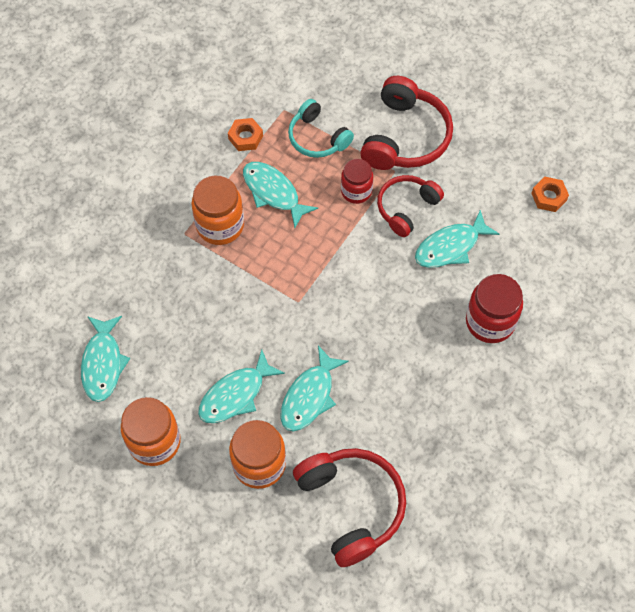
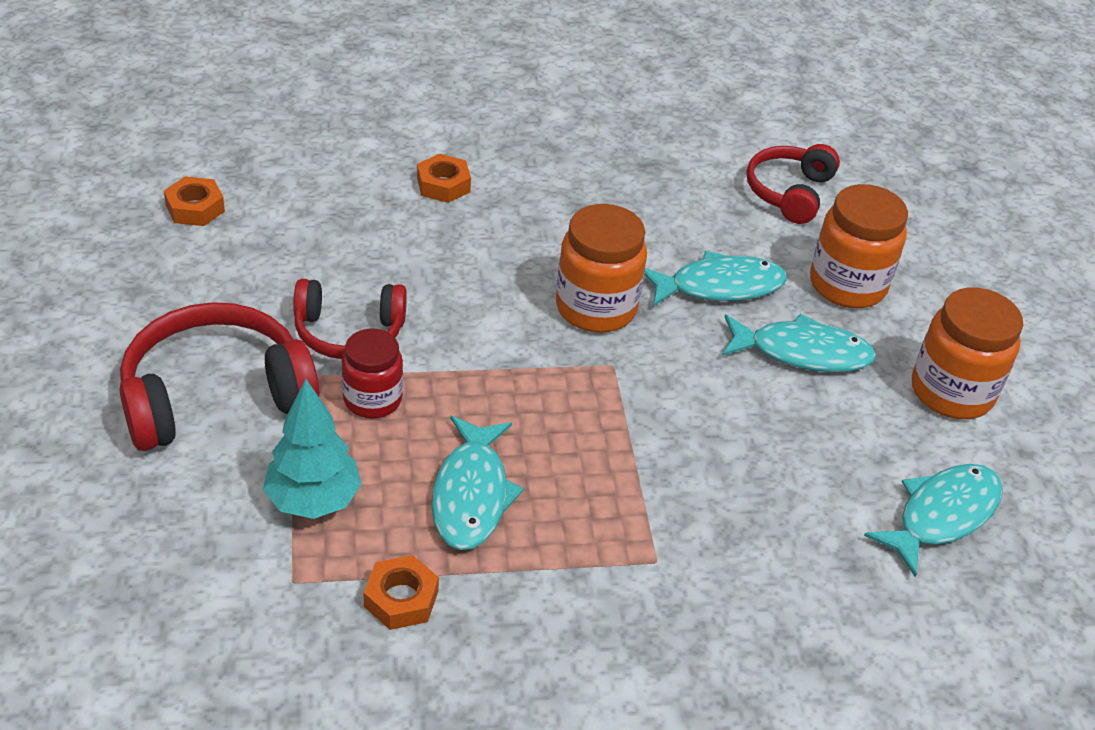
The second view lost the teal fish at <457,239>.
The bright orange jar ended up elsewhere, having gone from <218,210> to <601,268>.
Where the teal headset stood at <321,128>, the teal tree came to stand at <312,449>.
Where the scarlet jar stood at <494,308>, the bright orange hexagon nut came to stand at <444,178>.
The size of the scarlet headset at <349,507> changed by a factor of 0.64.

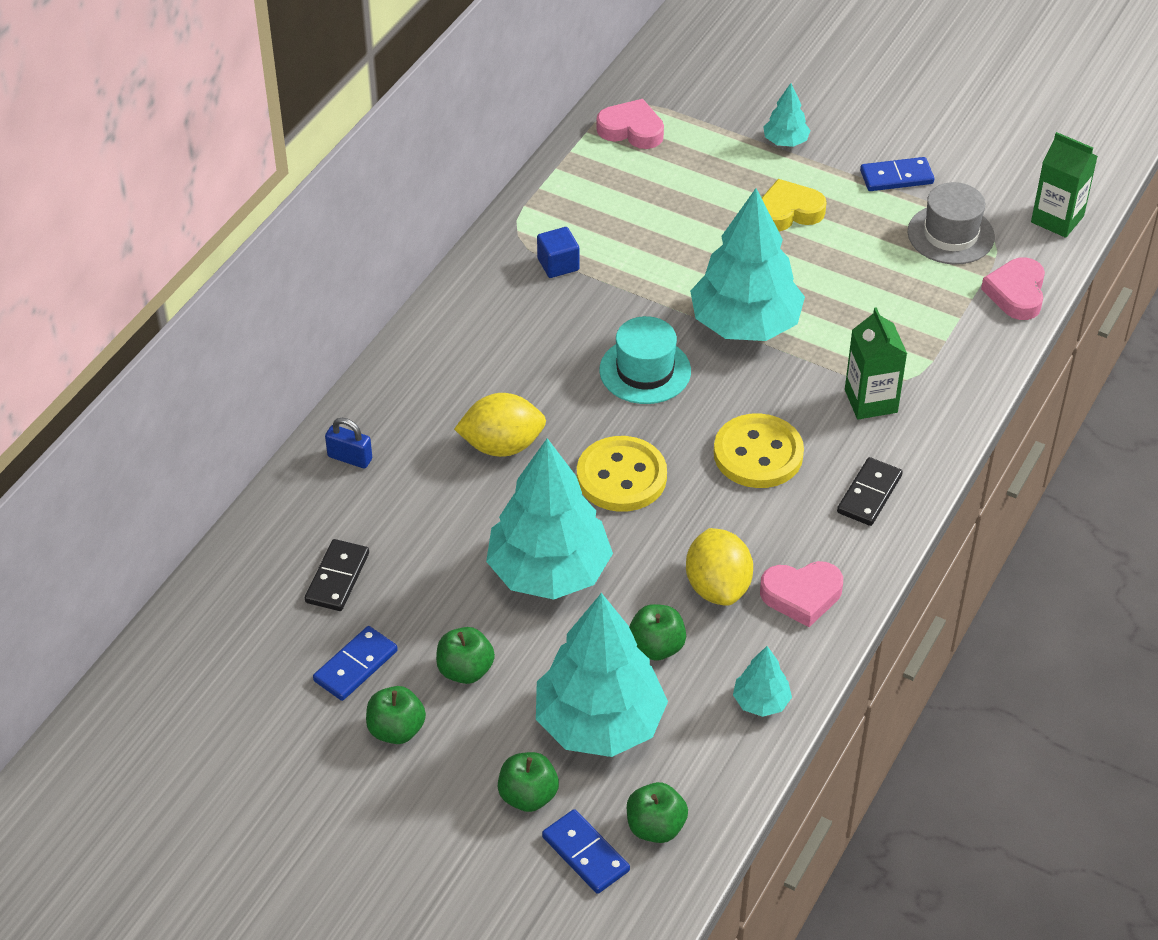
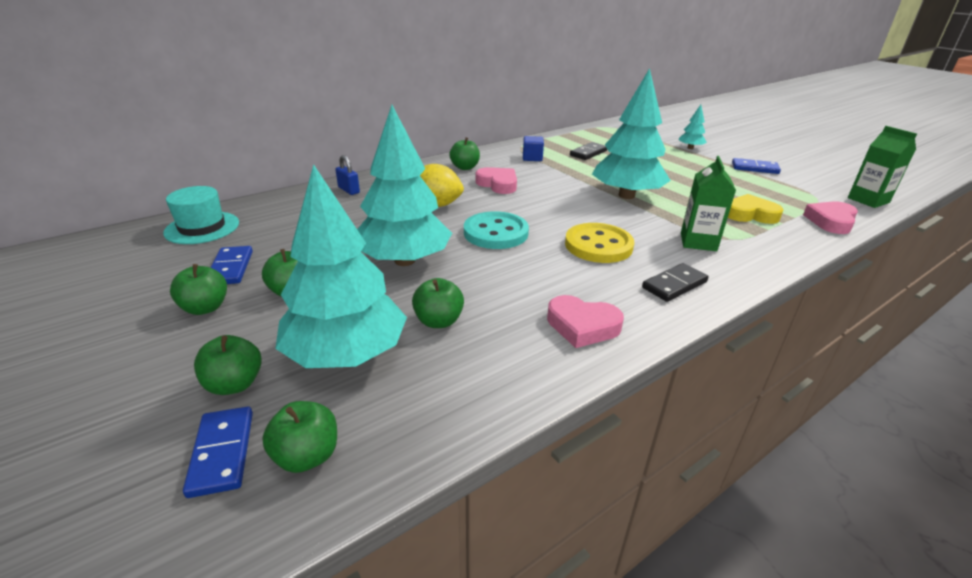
The second view lost the golden toy lemon at <719,567>.
The second view lost the teal tree at <762,681>.
The second view lost the gray top hat at <951,223>.
The second view gained the green toy apple at <464,153>.
The jet-black domino piece ended up elsewhere, having gone from <337,575> to <588,151>.
The rosy heart ended up elsewhere, having gone from <630,124> to <496,180>.
The teal top hat ended up elsewhere, having gone from <645,360> to <201,215>.
The golden heart ended up elsewhere, having gone from <794,205> to <755,209>.
What was the golden button at <622,474> turned into the teal button at <496,230>.
The blue domino piece at <355,663> ended up facing another way, 75 degrees counterclockwise from before.

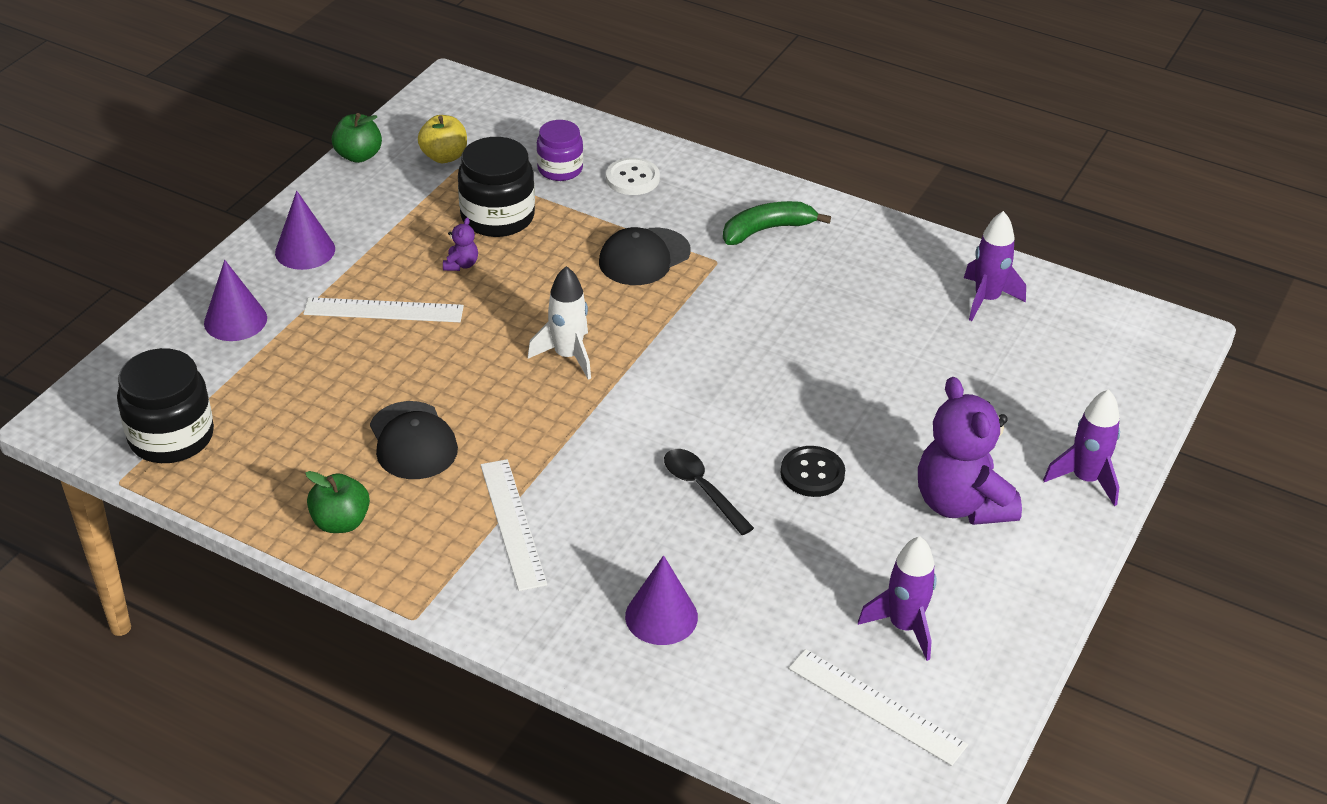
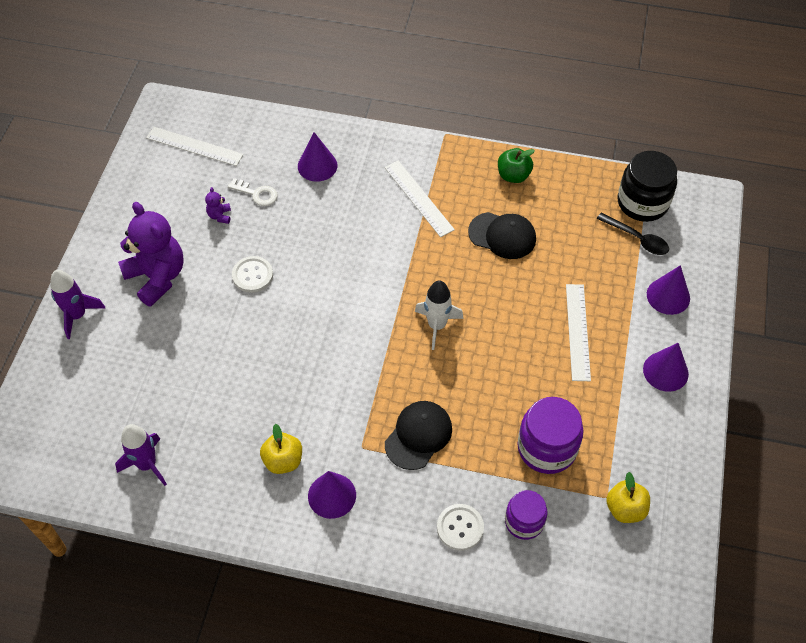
The second view lost the green toy apple at <357,138>.
The second view lost the royal purple spaceship at <897,598>.
The second view gained the white door key at <253,192>.
The second view gained the golden toy apple at <281,449>.
The royal purple teddy bear ended up elsewhere, having gone from <460,244> to <218,205>.
The jet-black spoon ended up elsewhere, having gone from <709,492> to <633,234>.
Where the green toy banana stood at <777,223>, the royal purple solid cone came to stand at <332,495>.
What was the jet-black jar at <496,187> turned into the royal purple jar at <550,435>.
What was the jet-black button at <813,471> turned into the white button at <252,274>.
The white measuring stick at <383,309> ended up facing another way, 75 degrees counterclockwise from before.
The jet-black cap at <414,440> ended up facing another way, 150 degrees clockwise from before.

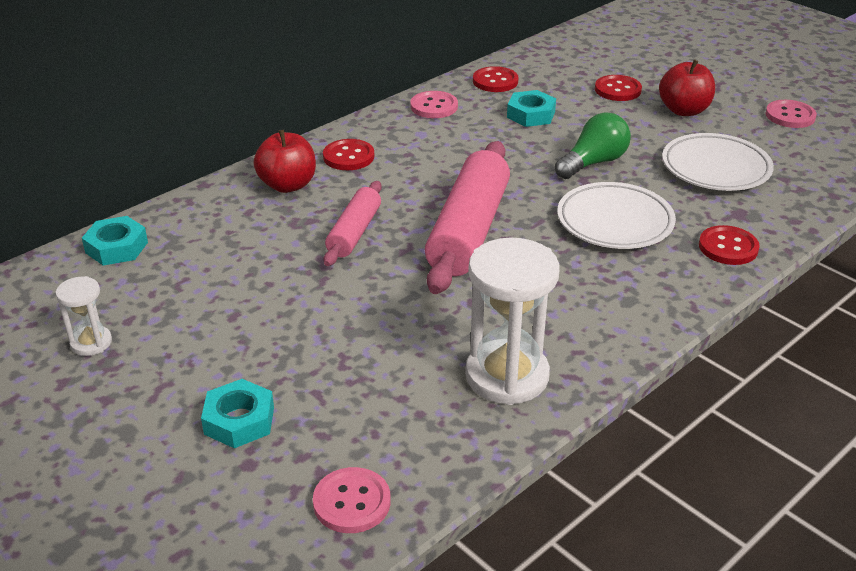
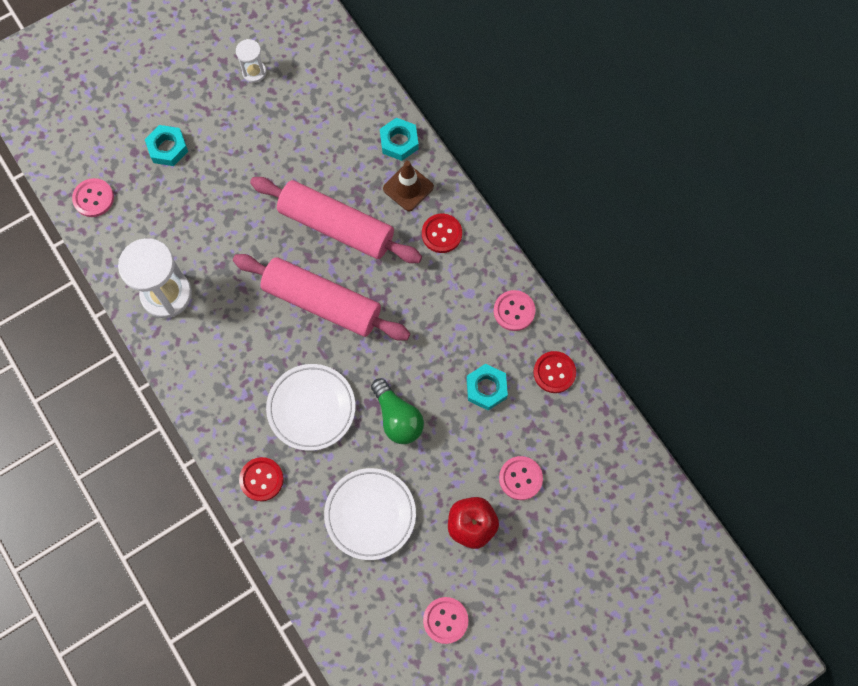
The teal hexagon nut ended up elsewhere, having gone from <115,241> to <399,139>.
Where the scarlet toy apple stood at <285,161>, the brown safety cone came to stand at <408,186>.
What was the scarlet button at <618,88> turned into the rosy button at <521,478>.
The size of the rosy dough roller at <353,223> changed by a factor of 1.79.

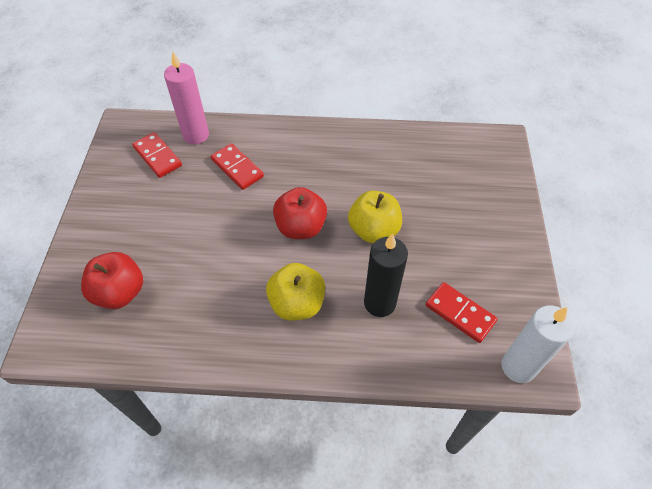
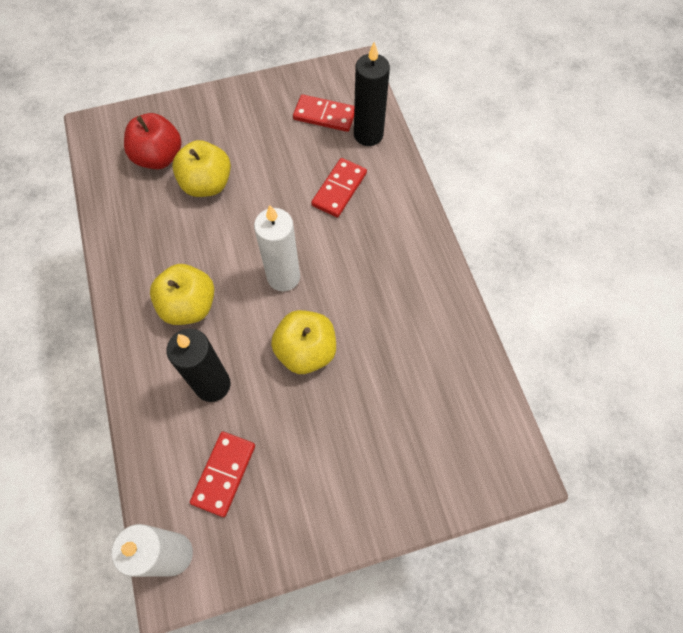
The second view gained the golden toy apple at <201,168>.
Where the scarlet toy apple stood at <300,213>, the white pillar candle came to stand at <277,248>.
What was the rosy pillar candle at <186,97> turned into the jet-black pillar candle at <372,94>.
The scarlet domino piece at <157,155> ended up facing another way, 75 degrees clockwise from before.

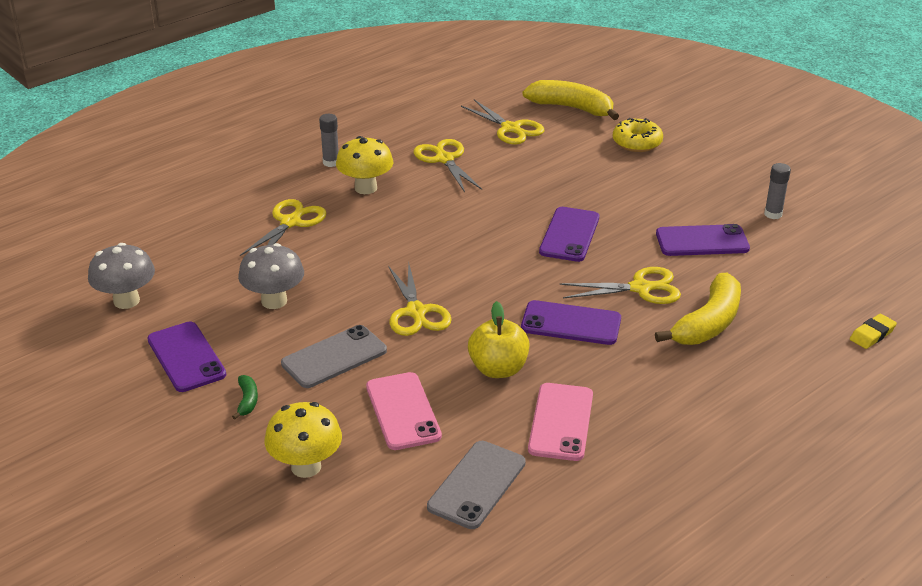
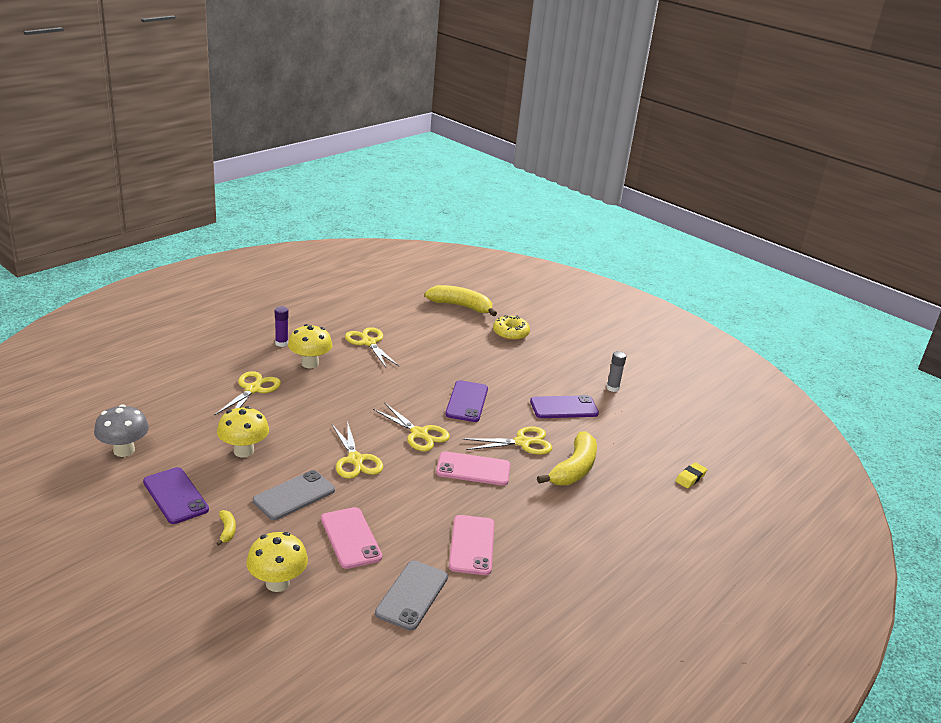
The second view lost the golden toy apple at <499,339>.
The golden shears ended up elsewhere, having gone from <502,122> to <411,426>.
What was the green toy banana at <245,397> turned into the golden toy banana at <226,528>.
What was the gray fungus at <271,276> turned into the golden fungus at <243,432>.
What was the gray glue stick at <329,140> turned into the royal purple glue stick at <281,326>.
What was the royal purple phone at <571,322> turned into the rosy phone at <473,468>.

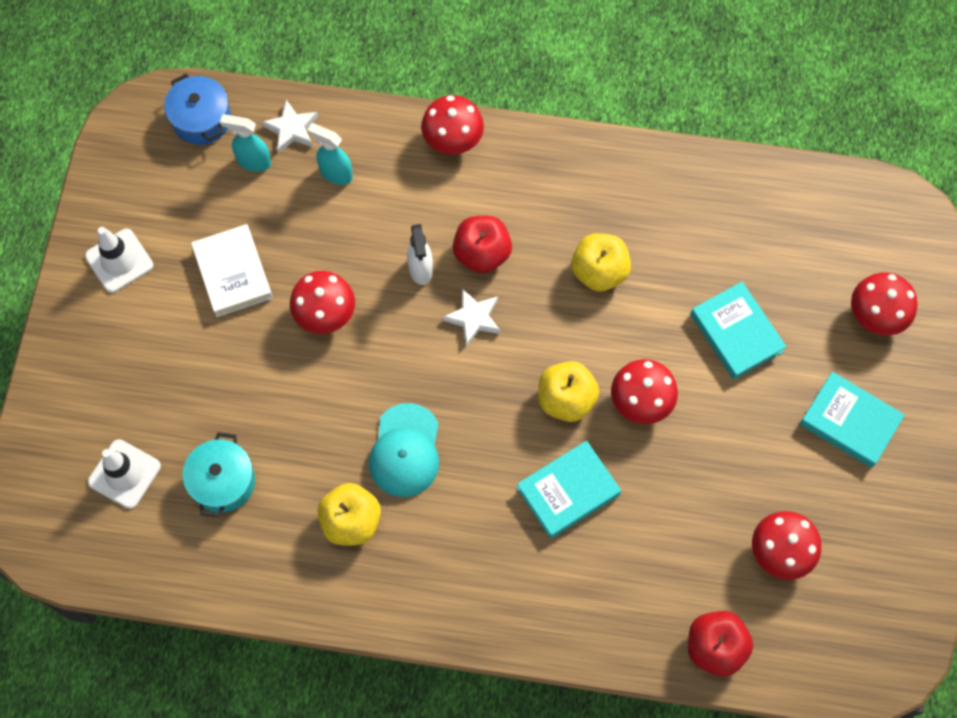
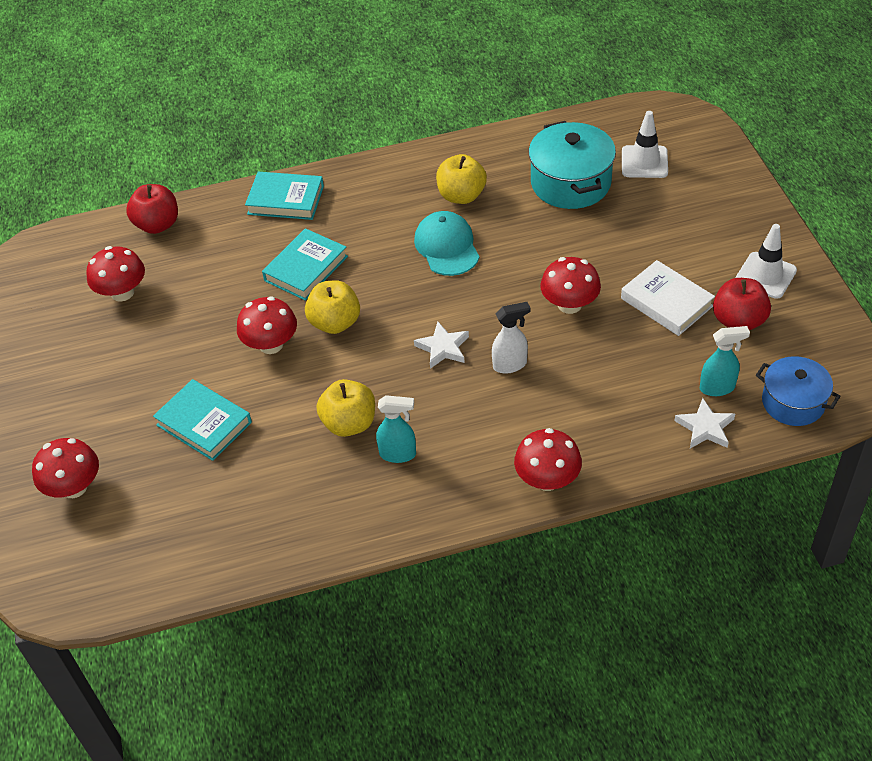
The teal spray cleaner ended up elsewhere, having gone from <330,154> to <396,429>.
The scarlet toy apple ended up elsewhere, having gone from <482,244> to <742,304>.
The teal hardback ended up elsewhere, having gone from <852,420> to <284,196>.
The white spray cleaner at <420,254> ended up facing another way, 105 degrees clockwise from before.
The size of the teal cooking pot at <218,475> changed by a factor of 1.52.

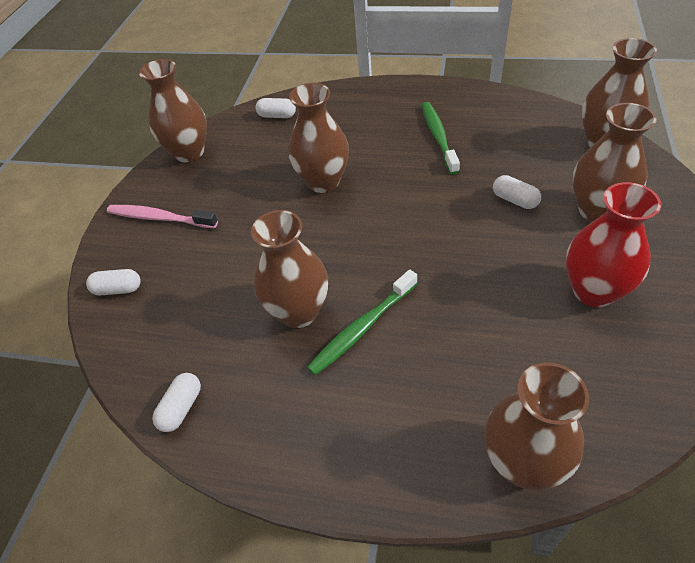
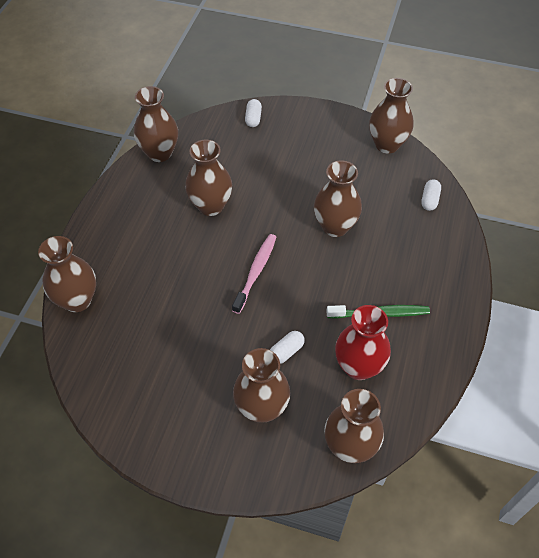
The second view lost the green dental brush at <362,322>.
The rosy dental brush ended up elsewhere, having gone from <162,216> to <254,274>.
The scarlet tall vase ended up elsewhere, having gone from <613,244> to <363,342>.
Where the white pill stood at <176,402>, the brown tall vase came to stand at <156,124>.

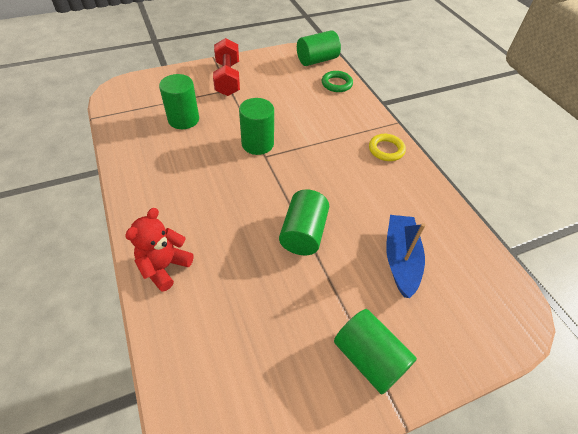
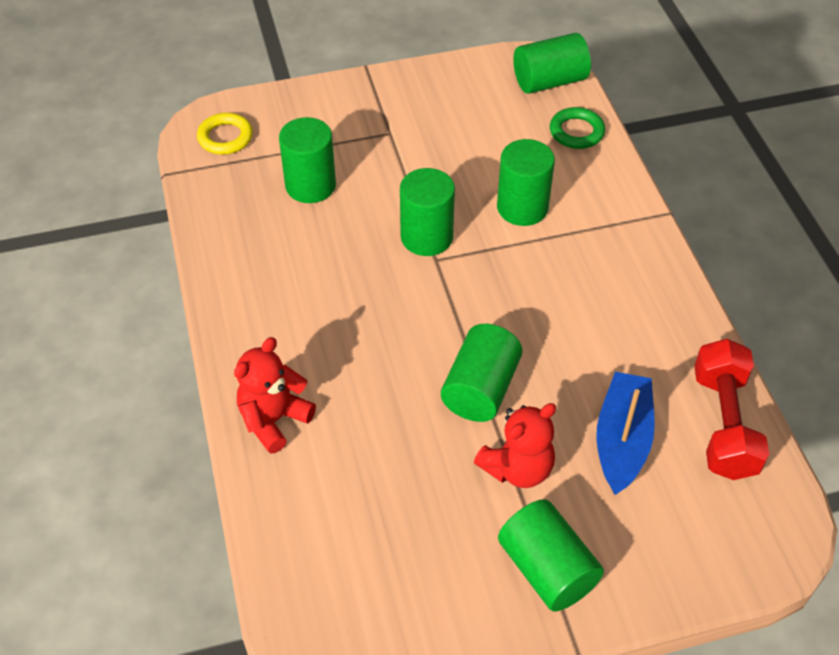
The second view gained the scarlet teddy bear at <515,445>.
The second view gained the green cylinder shape at <526,182>.
The scarlet dumbbell ended up elsewhere, having gone from <226,67> to <731,409>.
The golden torus ended up elsewhere, having gone from <387,147> to <225,134>.

